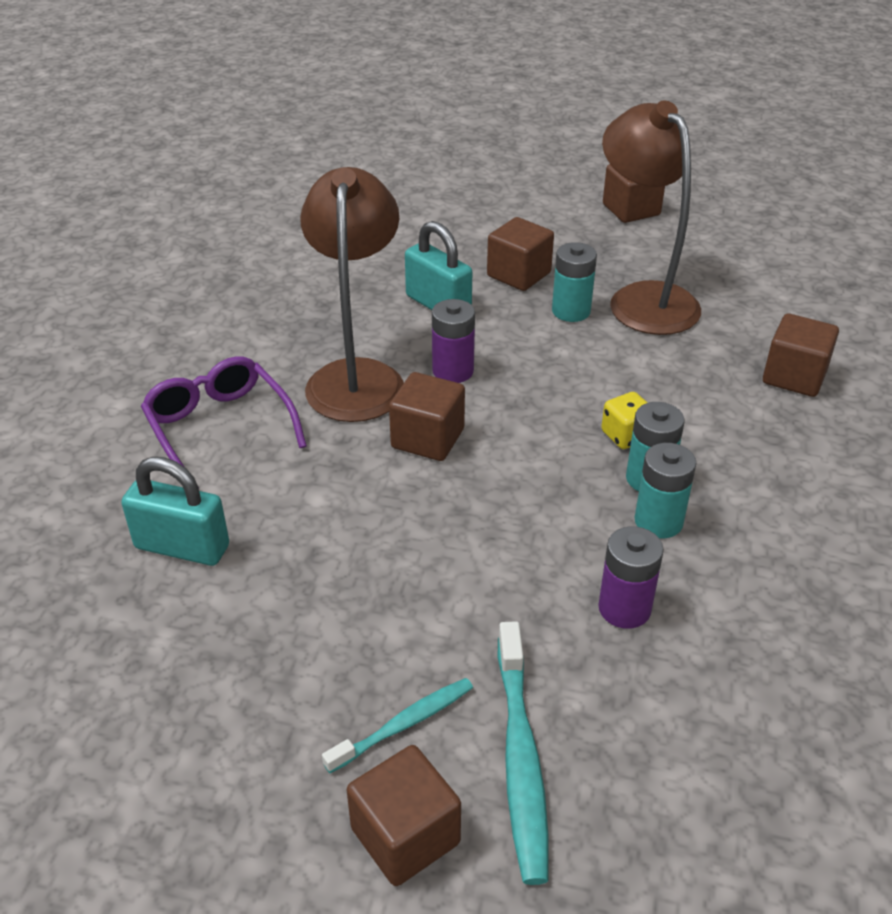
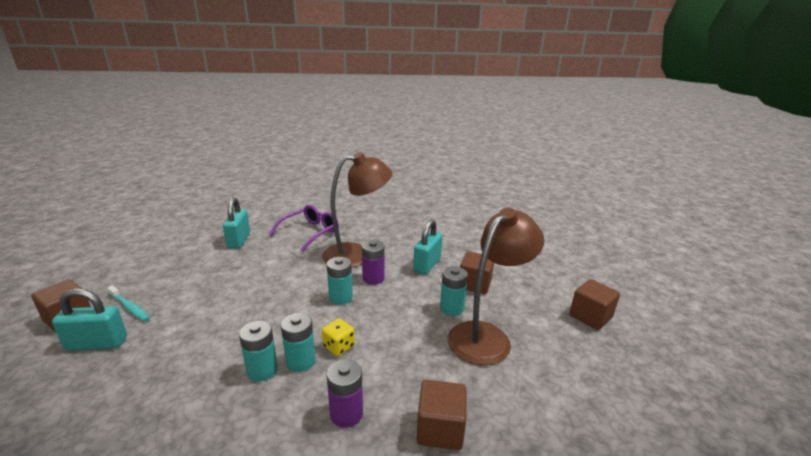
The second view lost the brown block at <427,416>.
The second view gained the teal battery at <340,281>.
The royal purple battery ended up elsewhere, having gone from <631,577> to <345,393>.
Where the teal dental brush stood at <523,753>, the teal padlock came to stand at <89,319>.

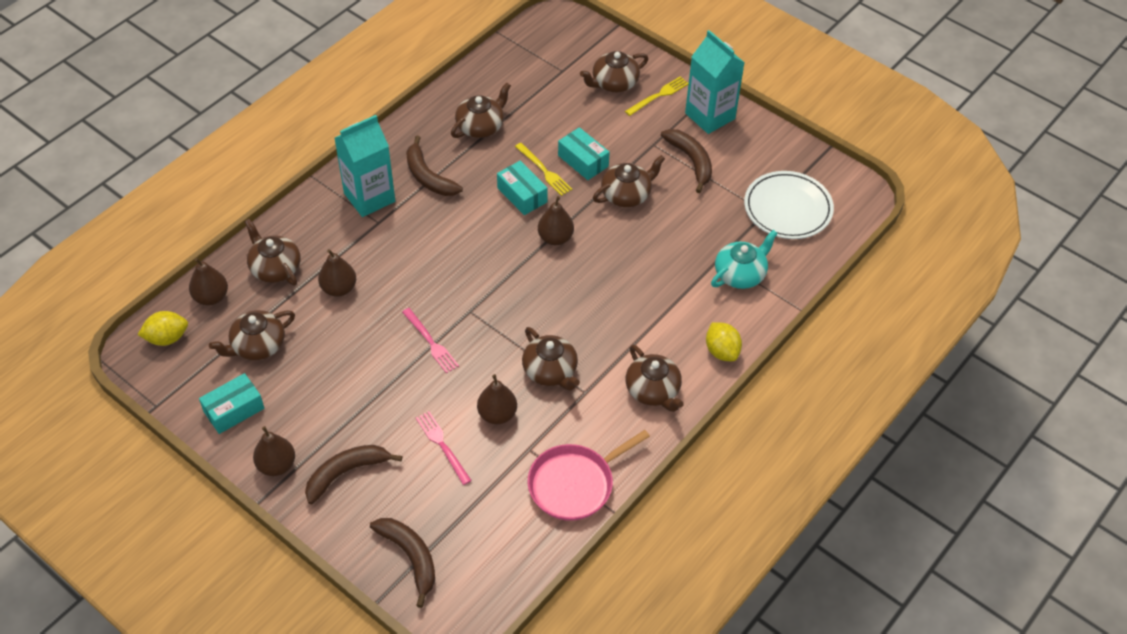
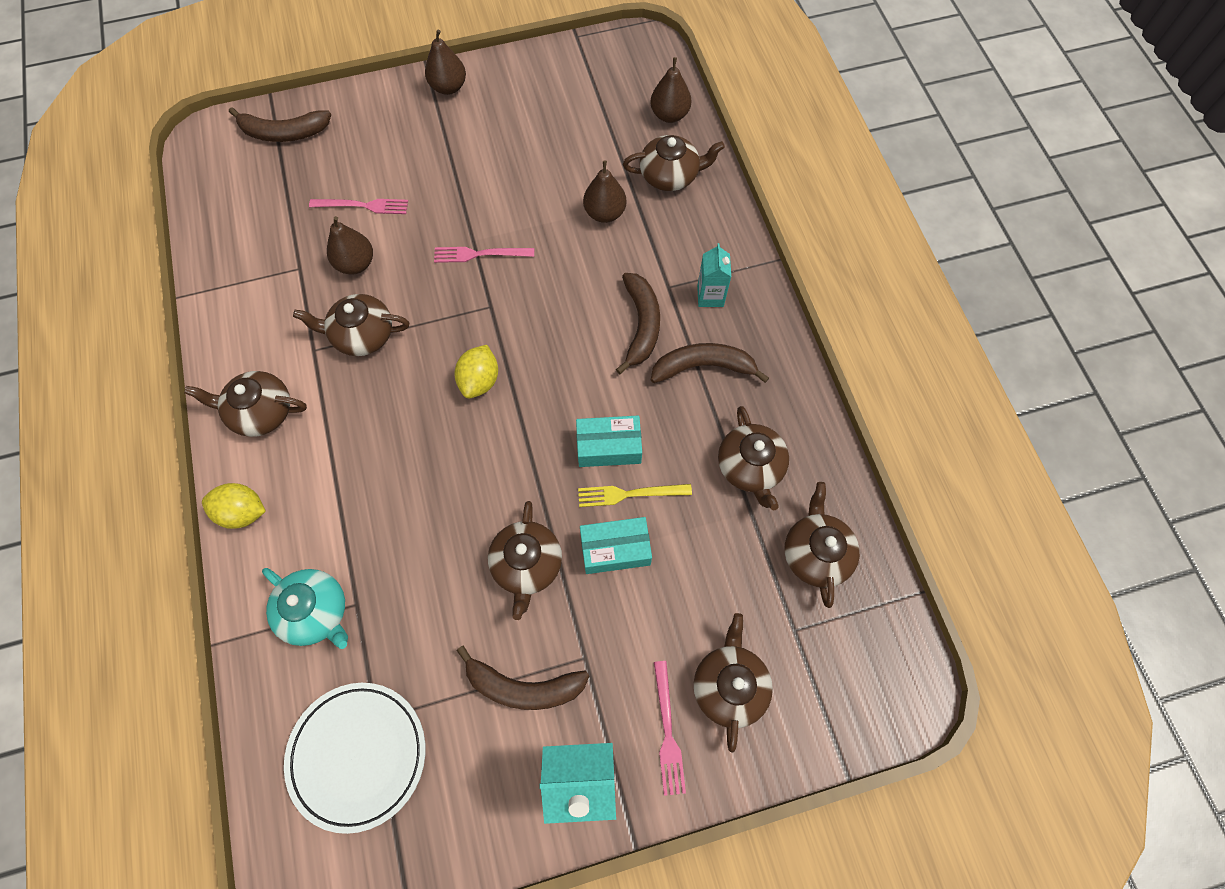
The second view lost the teal box at <231,403>.
The second view lost the rosy pan at <589,475>.
The second view lost the brown pear fruit at <556,220>.
The golden toy lemon ended up elsewhere, having gone from <163,328> to <476,371>.
The brown china teapot ended up elsewhere, having gone from <252,335> to <822,545>.
The brown toy banana ended up elsewhere, having gone from <353,474> to <638,323>.
What was the golden dinner fork at <657,96> turned into the rosy dinner fork at <670,728>.
The teal china teapot at <744,259> ended up facing another way, 45 degrees counterclockwise from before.
The size of the teal carton at <365,166> changed by a factor of 0.53.

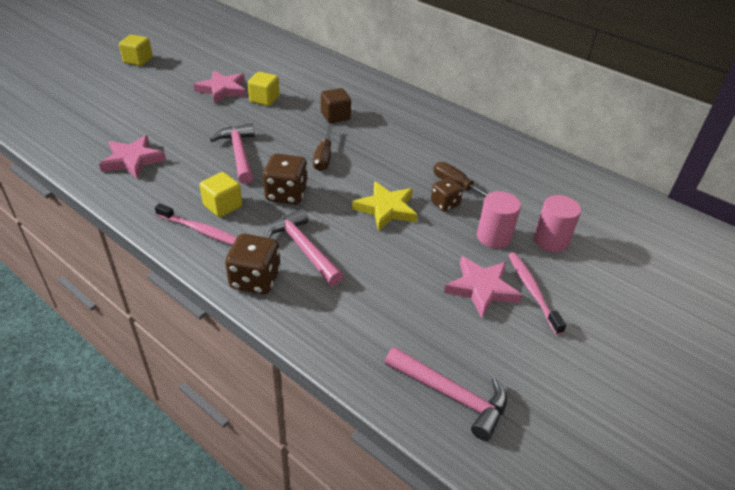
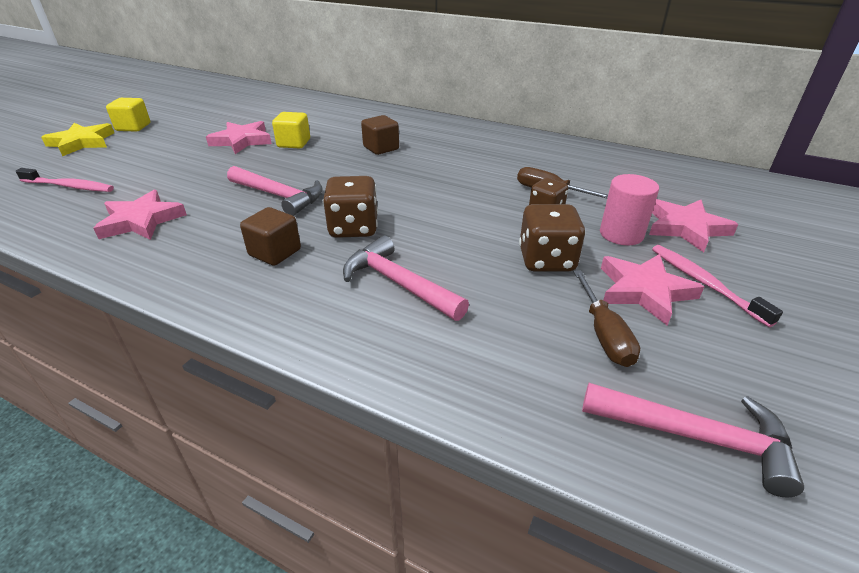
The rosy dental brush ended up elsewhere, having gone from <196,224> to <65,180>.
The brown die ended up elsewhere, having gone from <253,264> to <552,237>.
The brown hand screwdriver ended up elsewhere, having gone from <323,147> to <606,318>.
The golden star ended up elsewhere, having gone from <385,206> to <77,139>.
Where the rosy cylinder shape stood at <557,223>, the rosy star came to stand at <693,225>.
What was the golden block at <221,194> turned into the brown block at <270,236>.
The rosy carpenter's hammer at <232,153> ended up facing another way, 150 degrees clockwise from before.

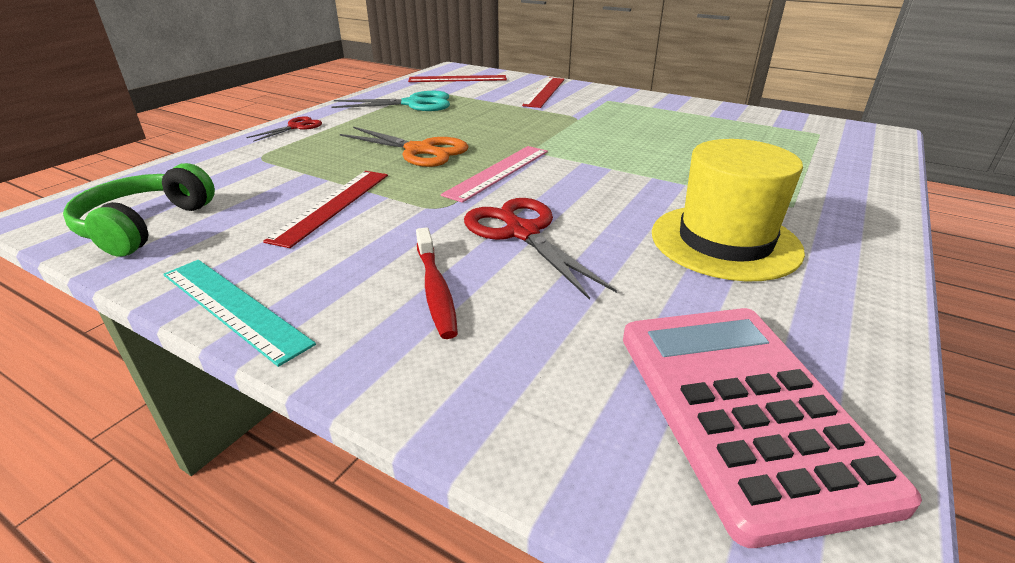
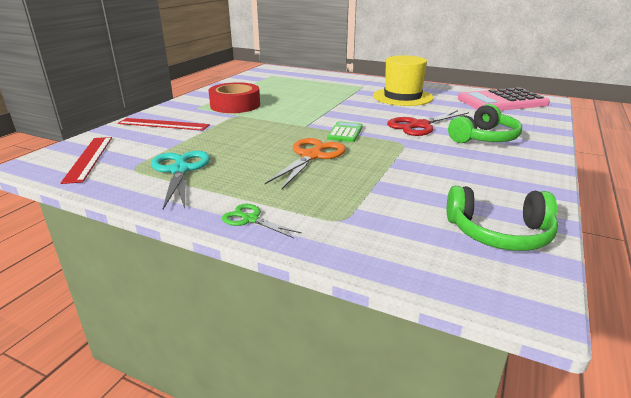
The second view lost the teal measuring stick at <239,313>.
The second view lost the scarlet measuring stick at <325,209>.
The second view gained the scarlet roll of tape at <234,97>.
Where the scarlet dental brush stood at <437,283>, the green headset came to stand at <485,123>.
Where the rosy measuring stick stood at <494,174>, the green adding machine came to stand at <345,131>.
What was the scarlet shears at <284,129> turned into the green shears at <262,221>.

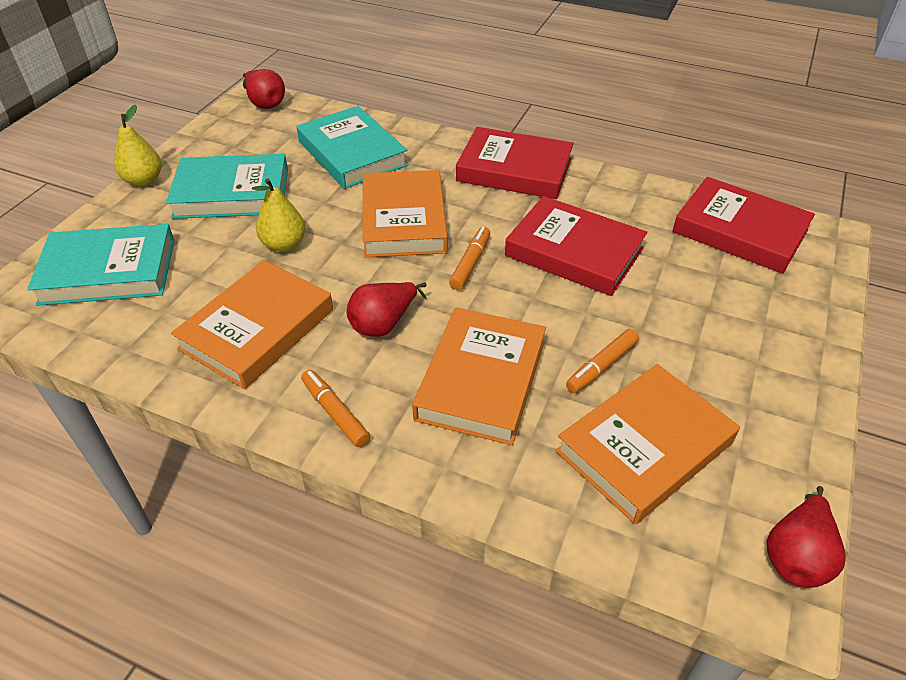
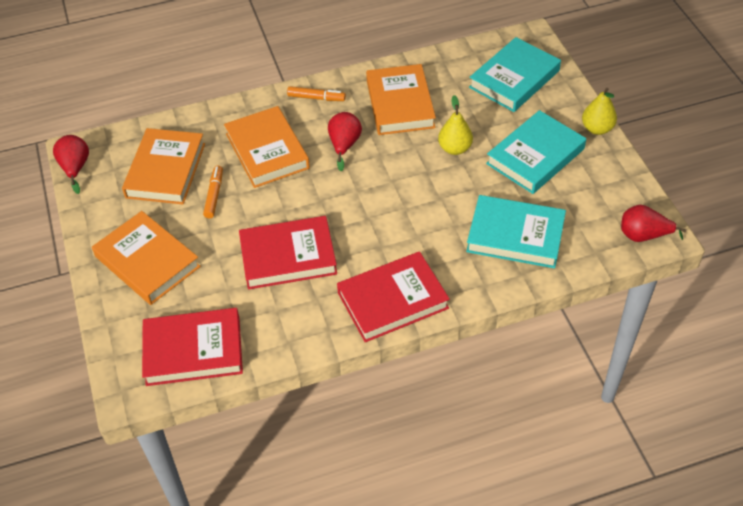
The second view lost the bright orange marker at <470,258>.
The bright orange hardback ended up elsewhere, having gone from <405,214> to <146,258>.

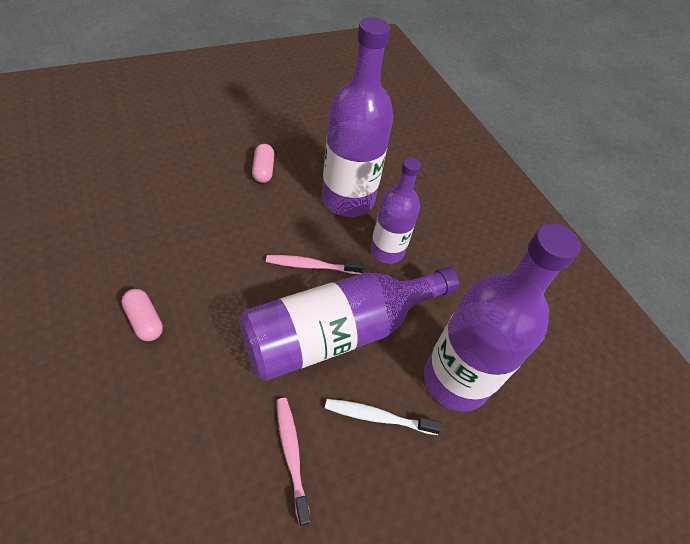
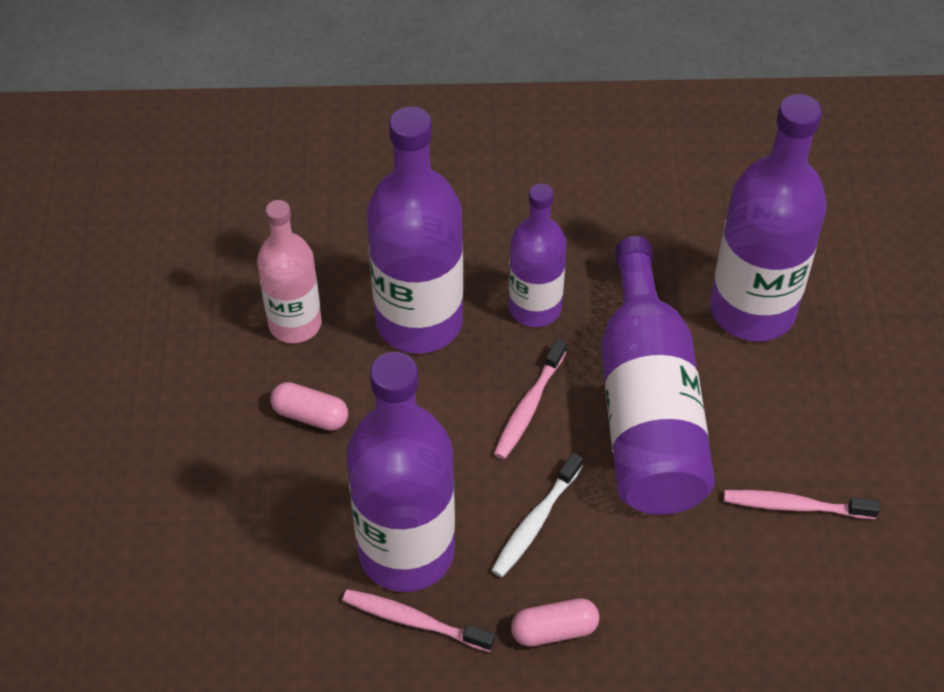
The second view gained the rosy bottle at <289,271>.
The second view gained the rosy dental brush at <418,620>.
The second view gained the royal purple bottle at <400,472>.
The white dental brush ended up elsewhere, having gone from <383,417> to <537,515>.

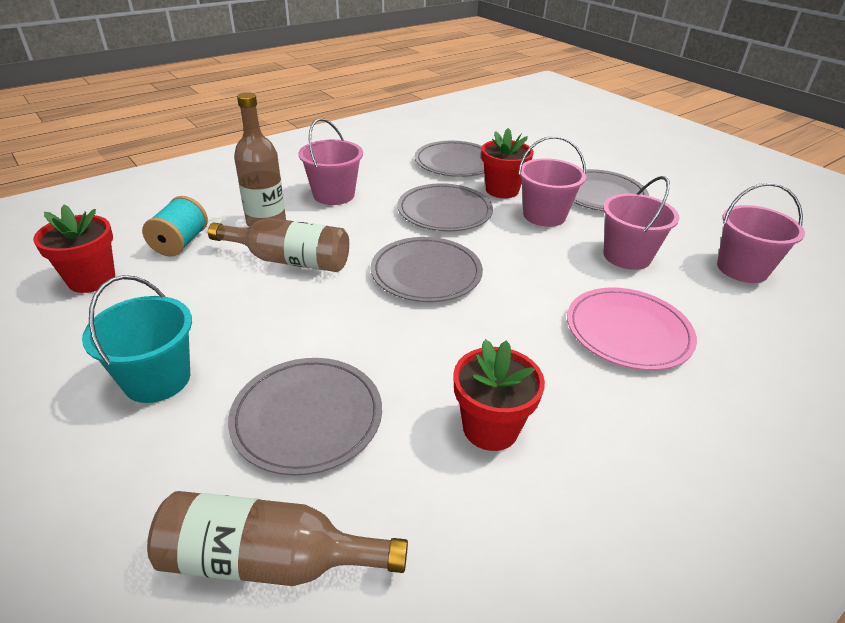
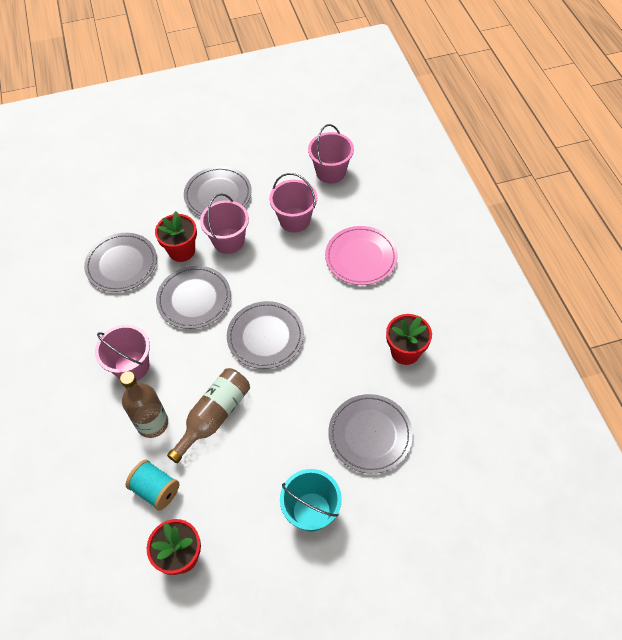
The second view lost the brown bottle at <277,538>.

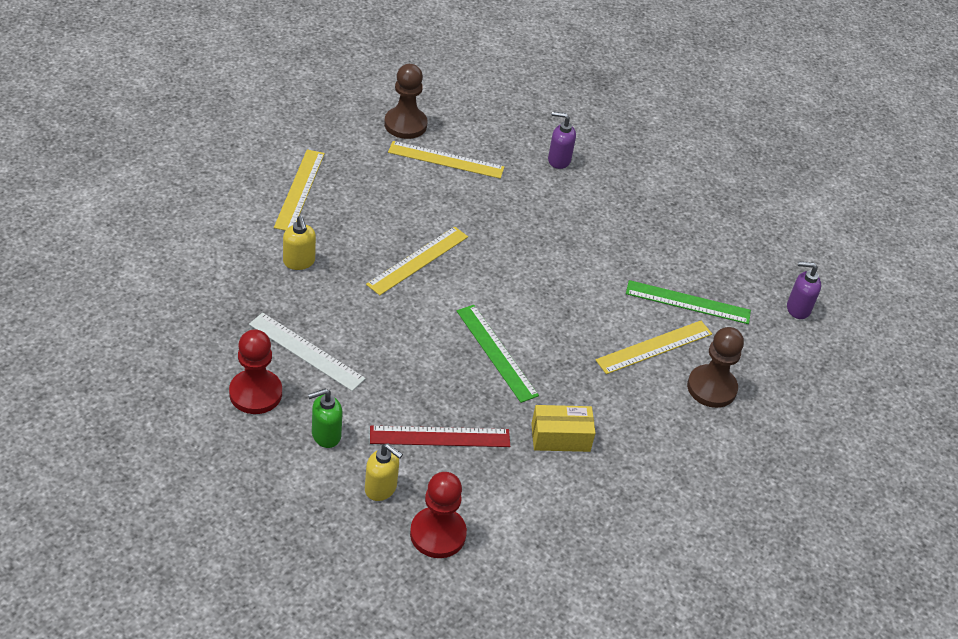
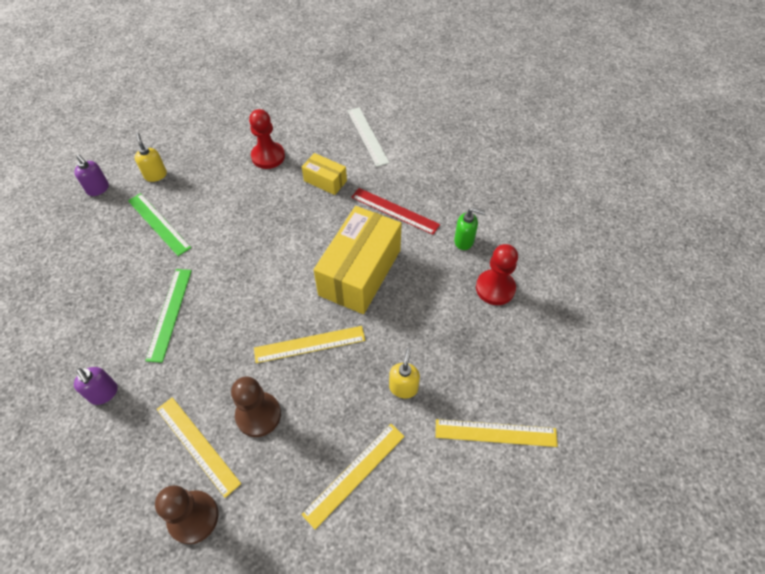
The second view gained the golden box at <358,260>.
The white measuring stick ended up elsewhere, having gone from <307,351> to <368,137>.
The golden pump bottle ended up elsewhere, having gone from <384,472> to <151,157>.
The scarlet game pawn ended up elsewhere, having gone from <438,515> to <267,139>.
The green measuring stick ended up elsewhere, having gone from <498,354> to <168,316>.
The golden measuring stick ended up elsewhere, having gone from <653,347> to <496,433>.
The brown game pawn ended up elsewhere, having gone from <715,367> to <256,406>.

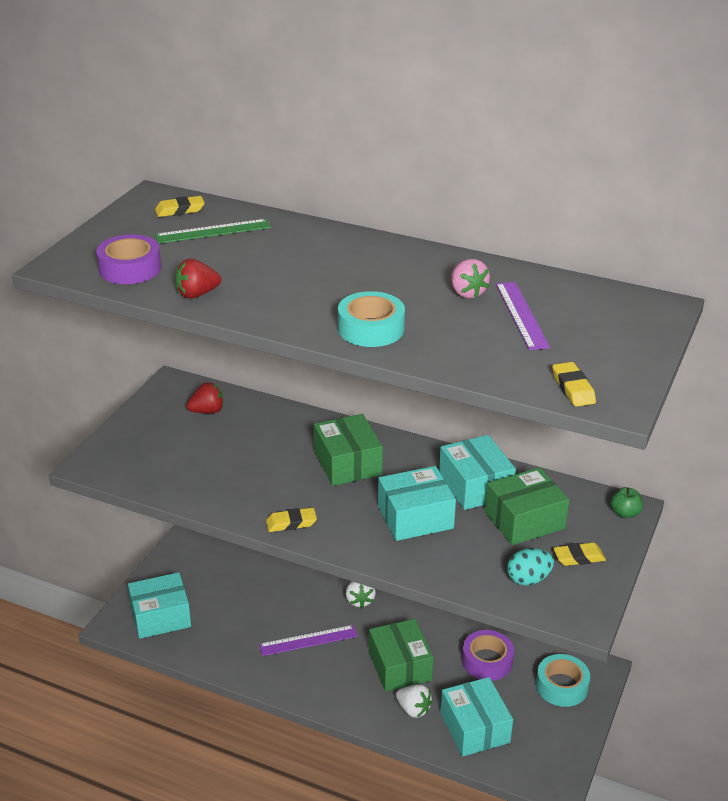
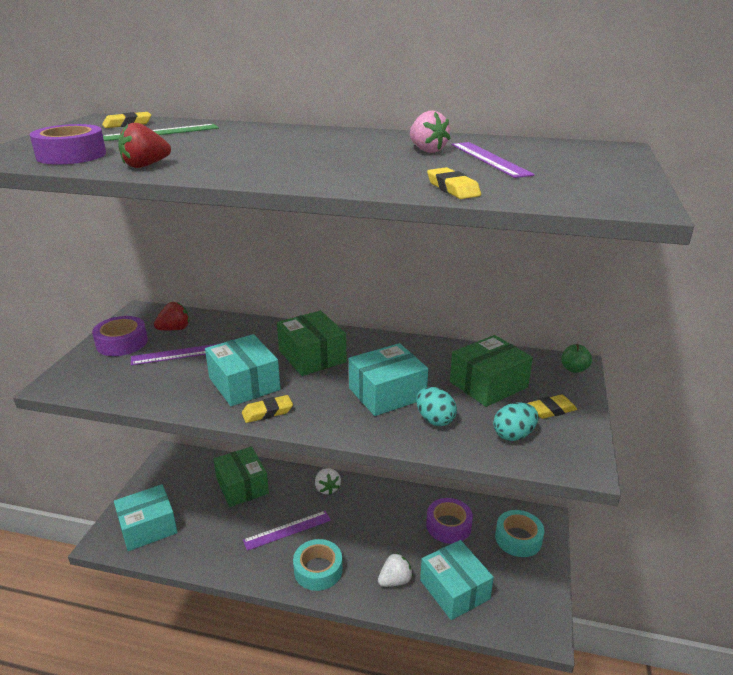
The second view gained the royal purple roll of tape at <120,336>.
The second view gained the royal purple measuring stick at <176,354>.
The second view gained the teal toy egg at <436,406>.
The teal roll of tape ended up elsewhere, having gone from <371,319> to <318,565>.
The green box ended up elsewhere, having gone from <401,655> to <241,476>.
The teal box ended up elsewhere, having gone from <477,472> to <242,370>.
The golden pencil eraser ended up elsewhere, having gone from <574,384> to <454,183>.
The white toy strawberry at <414,701> ended up facing another way, 60 degrees counterclockwise from before.

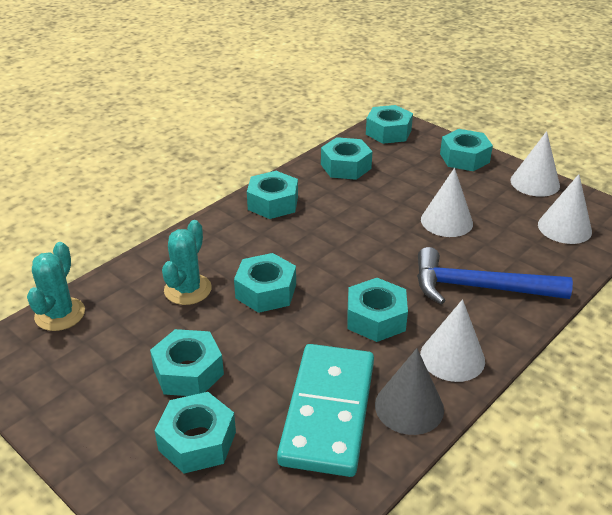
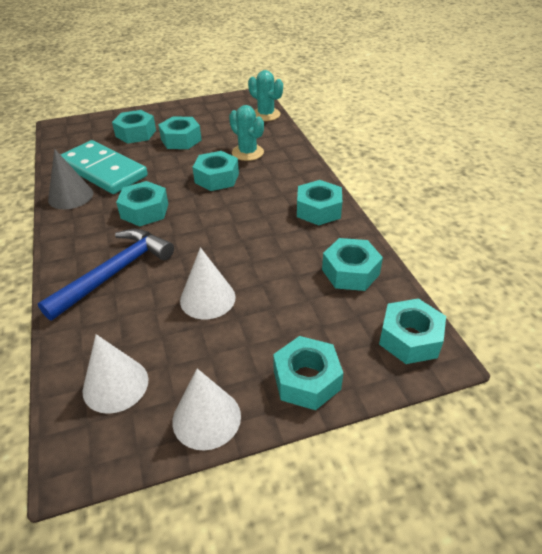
The second view lost the white solid cone at <452,340>.

